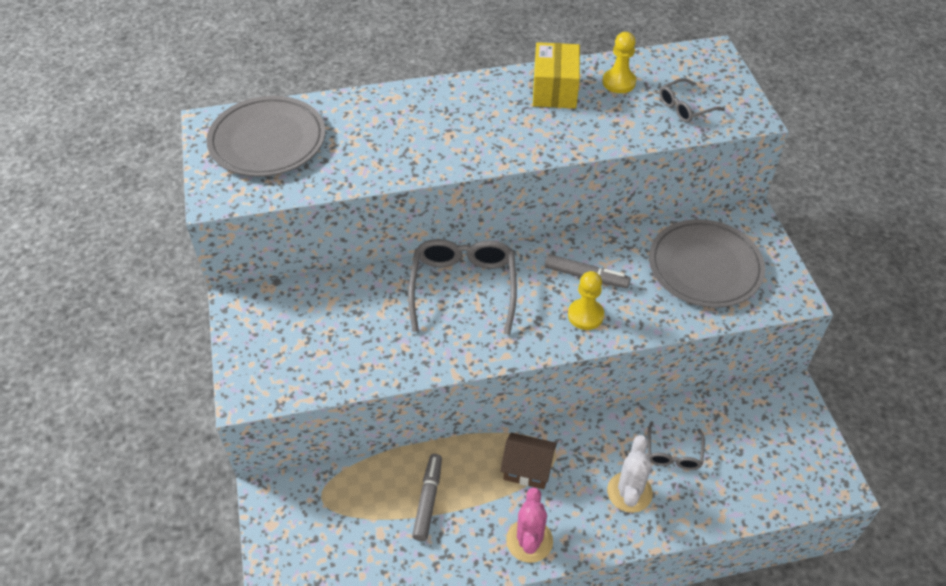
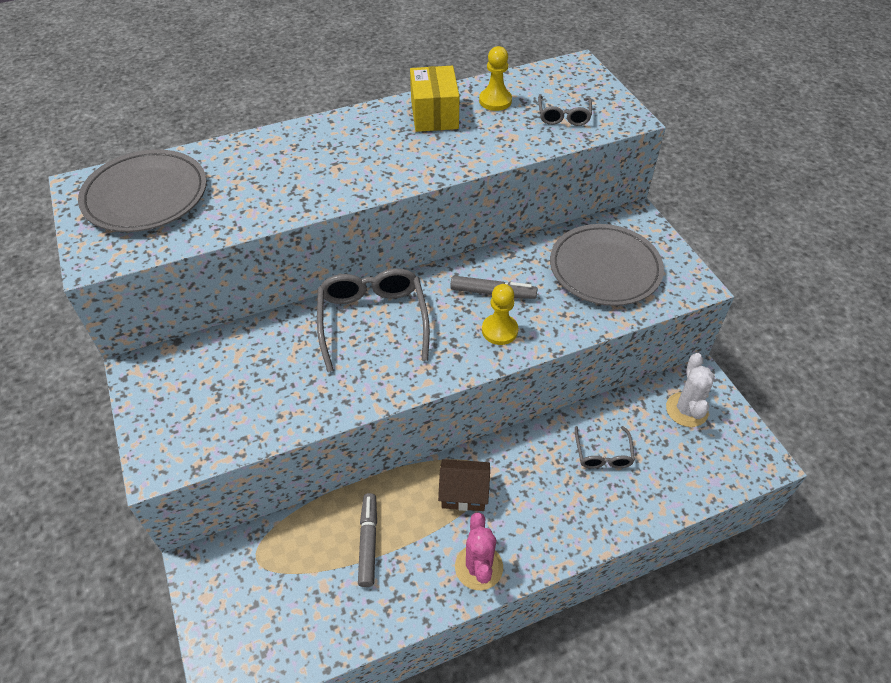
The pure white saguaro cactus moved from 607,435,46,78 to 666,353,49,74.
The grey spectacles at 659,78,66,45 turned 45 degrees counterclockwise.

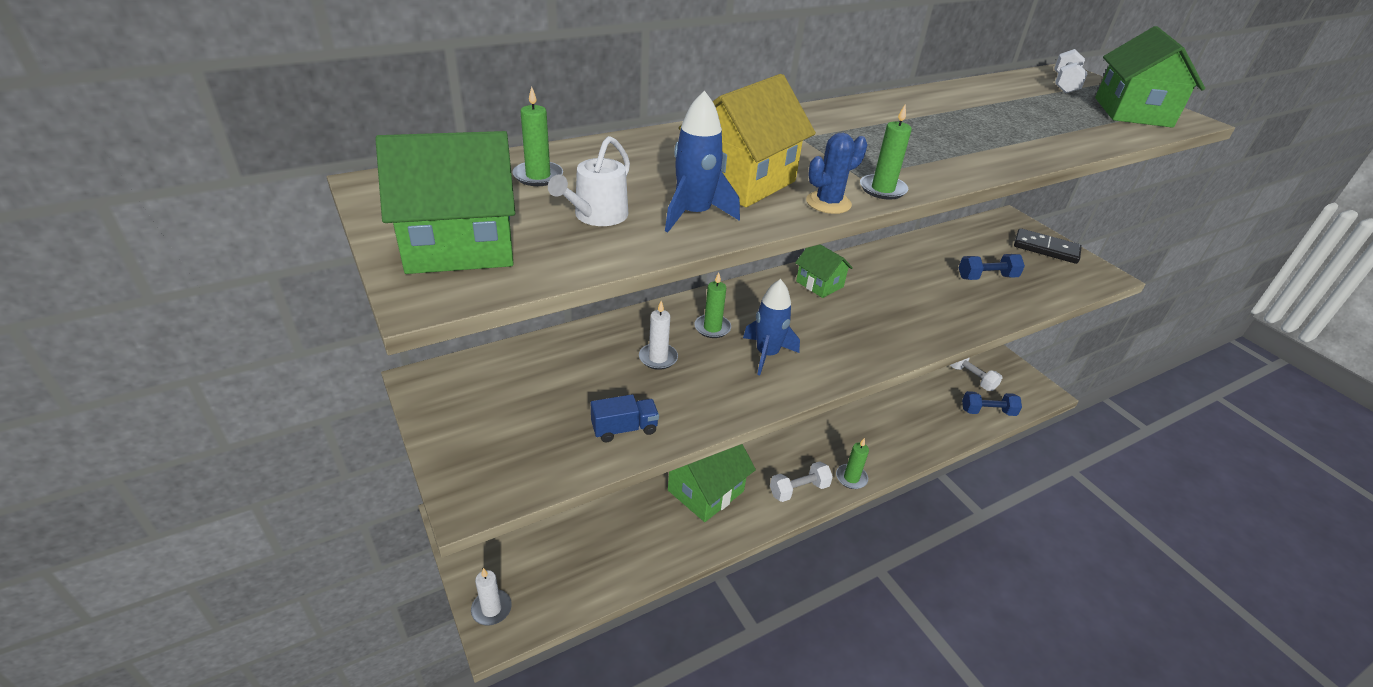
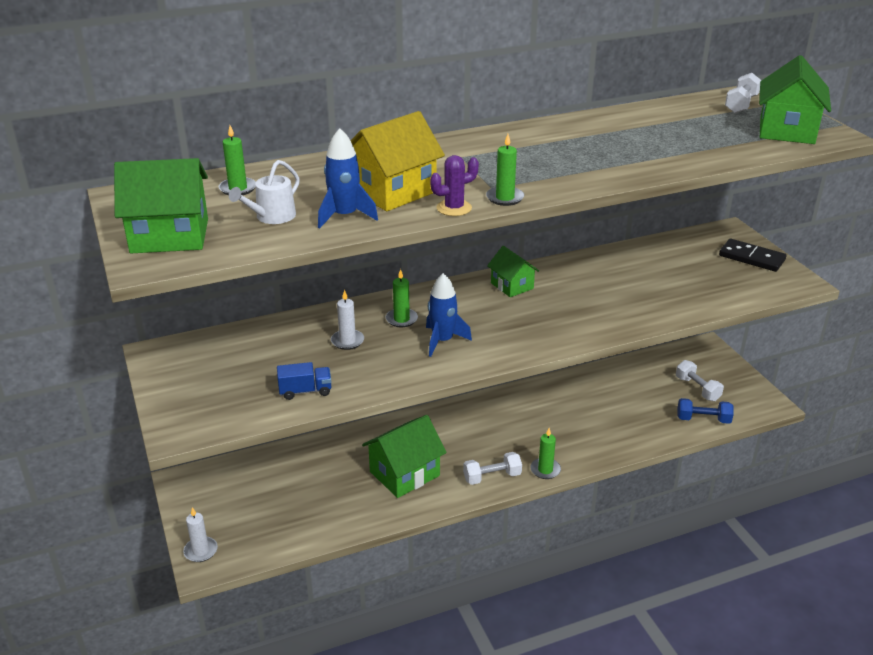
The royal blue free weight at 958,254,67,26 disappeared.
The royal blue saguaro cactus at 806,133,61,81 became the royal purple saguaro cactus at 430,155,49,61.

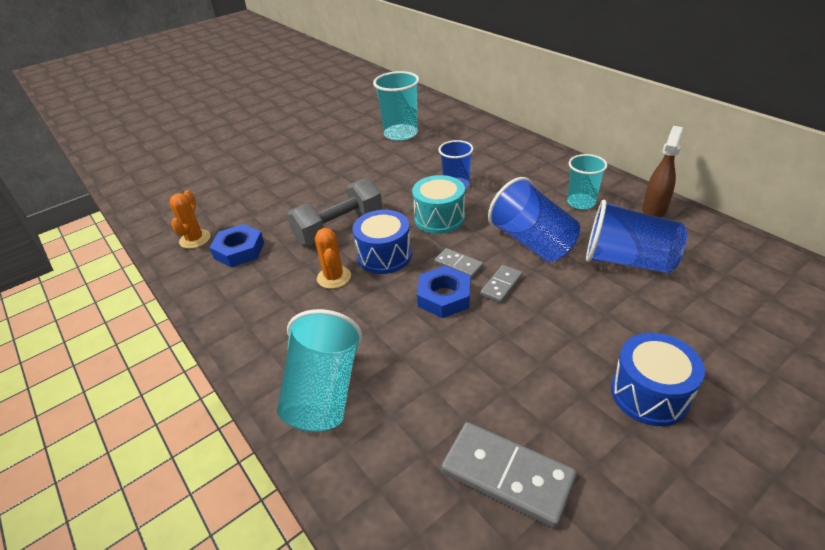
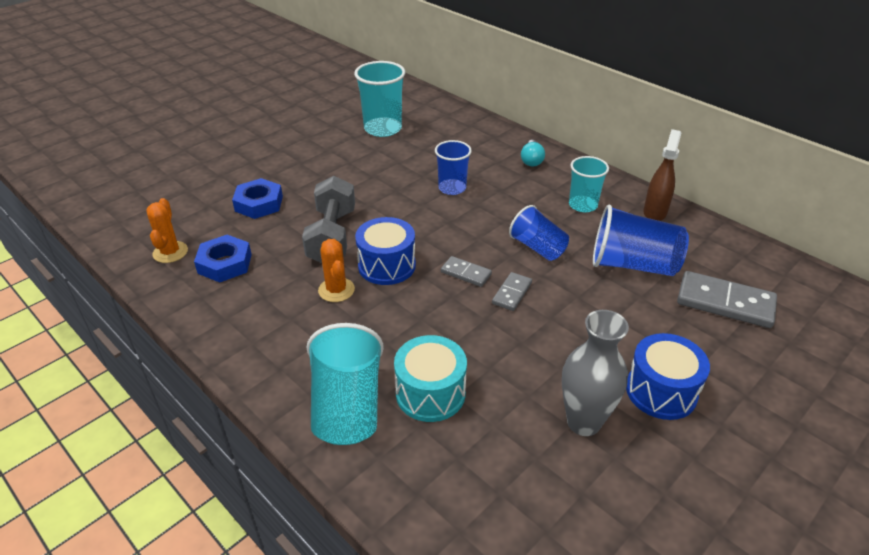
The aqua lightbulb at 521,140,24,27 appeared.
The grey tall vase at 562,310,67,126 appeared.
The aqua toy drum moved from 412,175,53,59 to 394,335,73,87.
The royal blue nut moved from 417,266,53,52 to 232,178,51,41.
The grey domino piece moved from 441,422,136,106 to 677,271,100,57.
The grey free weight at 287,178,95,67 turned 45 degrees counterclockwise.
The royal blue tumbler at 488,177,92,85 changed to 0.65 times the size.

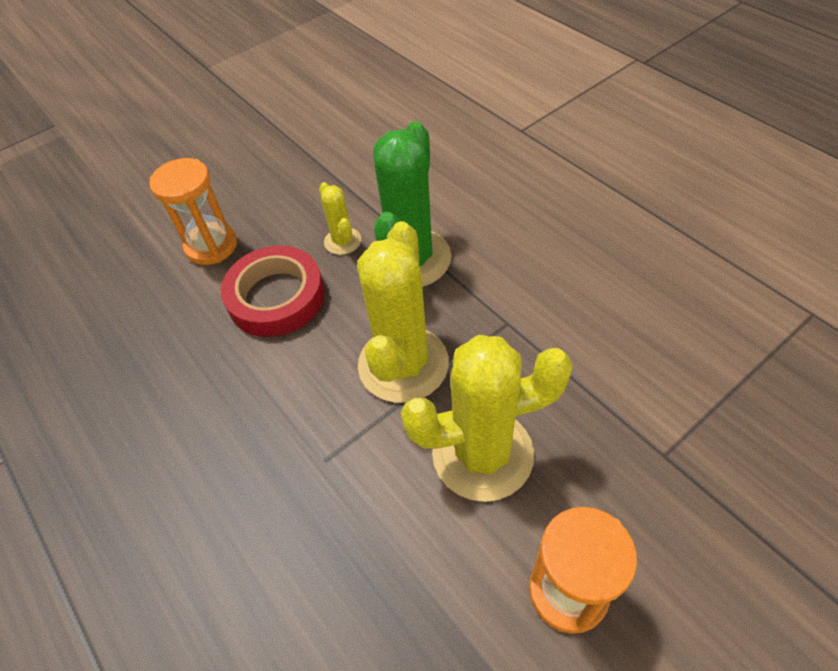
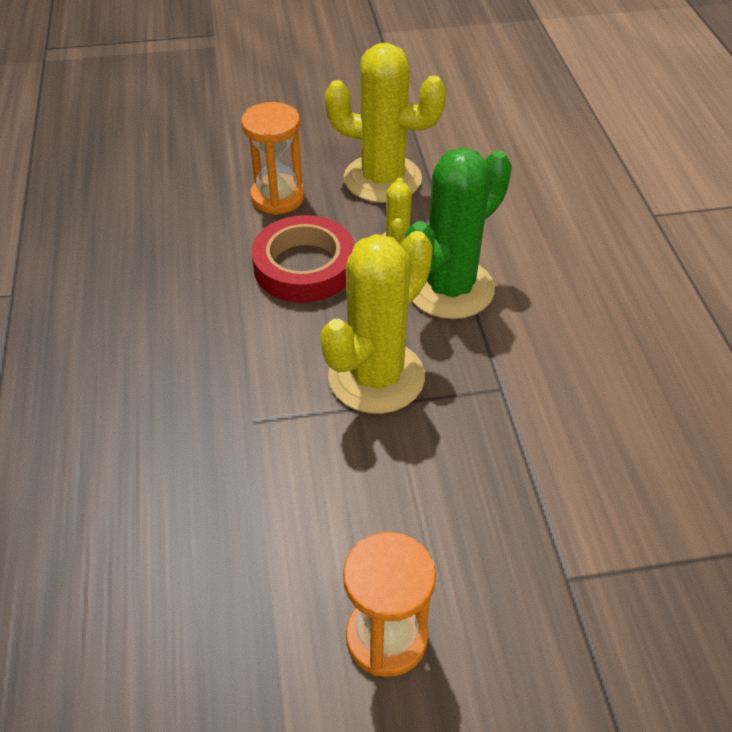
The bright yellow saguaro cactus moved from 401,335,172,167 to 325,43,121,160.

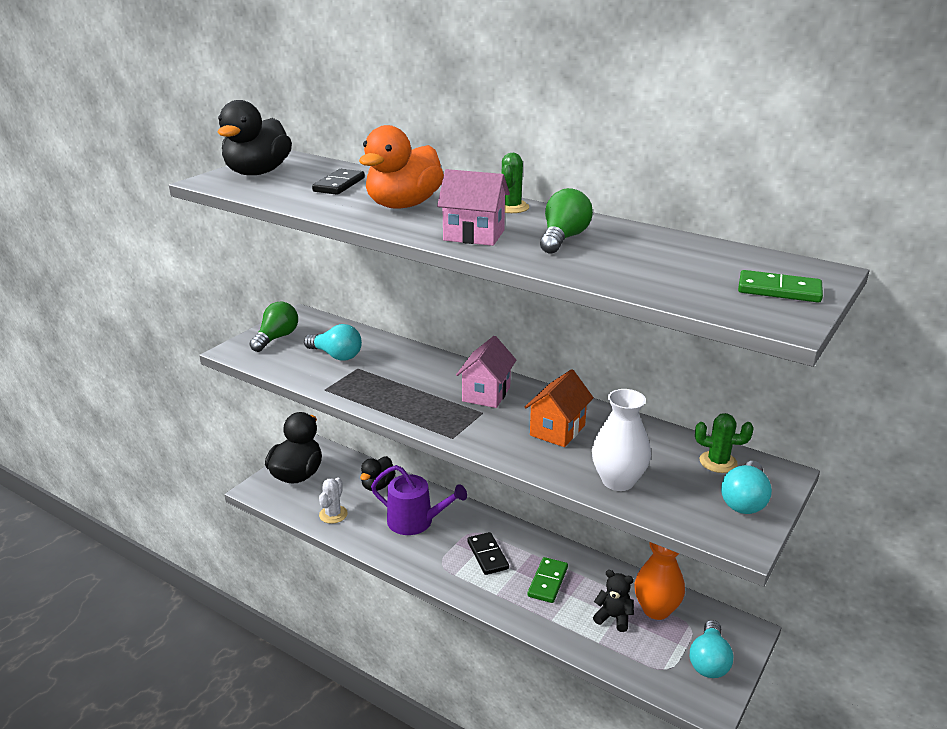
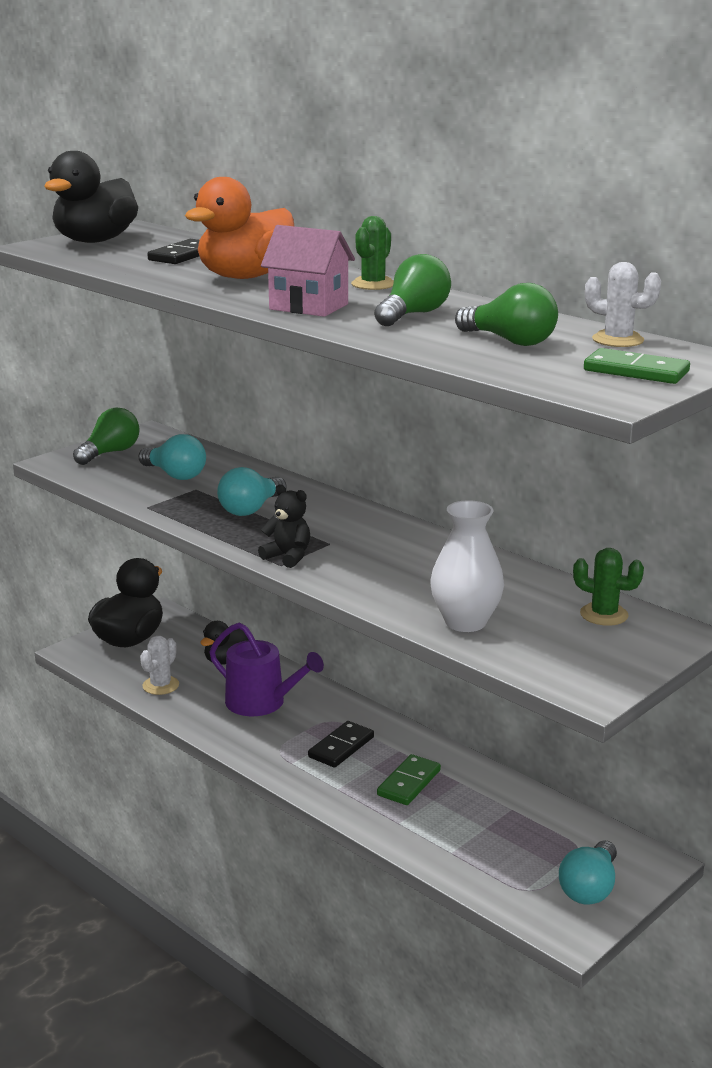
The rosy cottage at 456,336,60,72 disappeared.
The bright orange cottage at 525,369,69,78 disappeared.
The bright orange tall vase at 634,542,51,78 disappeared.
The emerald lightbulb at 455,283,103,63 appeared.
The pure white saguaro cactus at 585,262,76,85 appeared.
The black teddy moved from 593,570,41,62 to 258,484,52,84.
The aqua lightbulb moved from 721,461,51,53 to 217,467,70,49.
The black domino piece at 467,532,42,43 turned 45 degrees clockwise.

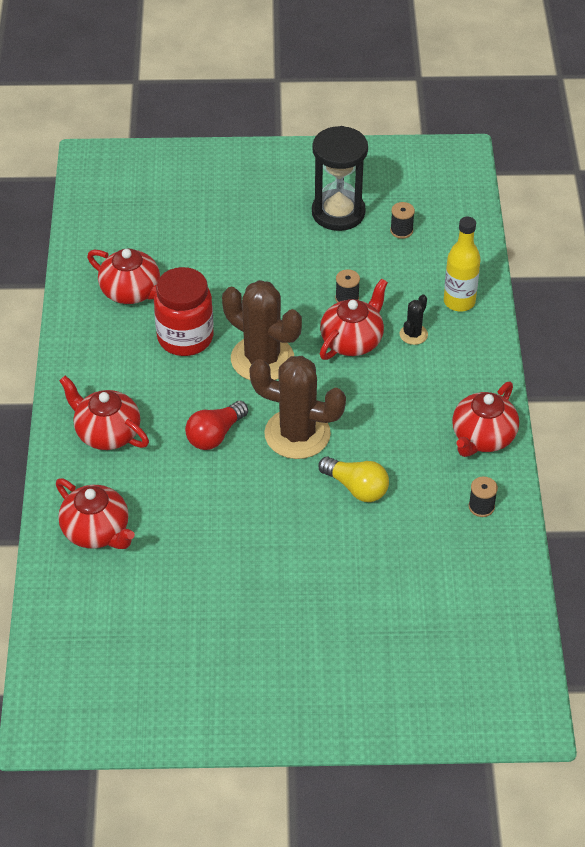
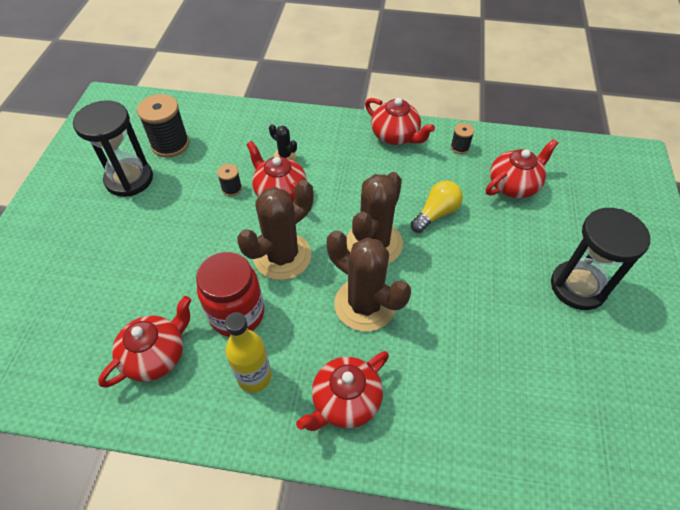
The black hourglass at 551,208,99,102 appeared.
The scarlet china teapot moved from 56,479,79,70 to 486,139,72,59.
The bright yellow drink bottle moved from 444,217,37,95 to 225,313,47,80.
The scarlet lightbulb at 185,401,63,49 was replaced by the brown saguaro cactus at 327,230,84,101.
The black spool at 390,202,25,37 changed to 1.98 times the size.

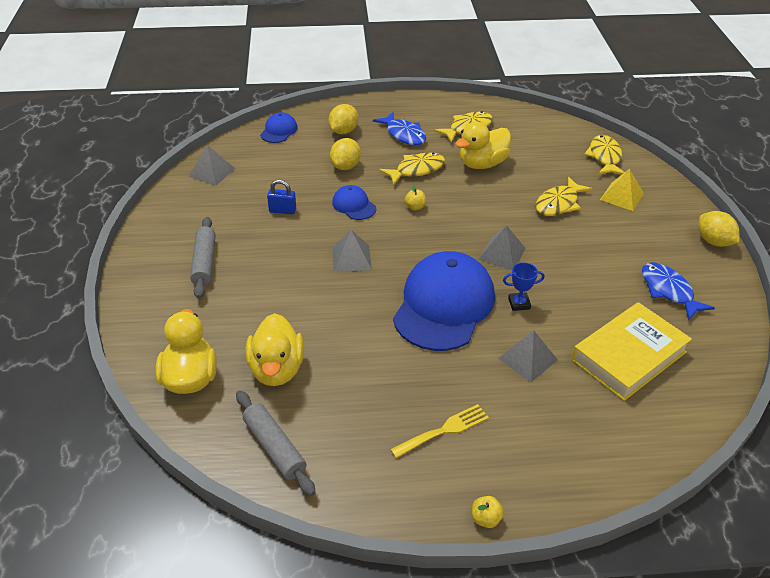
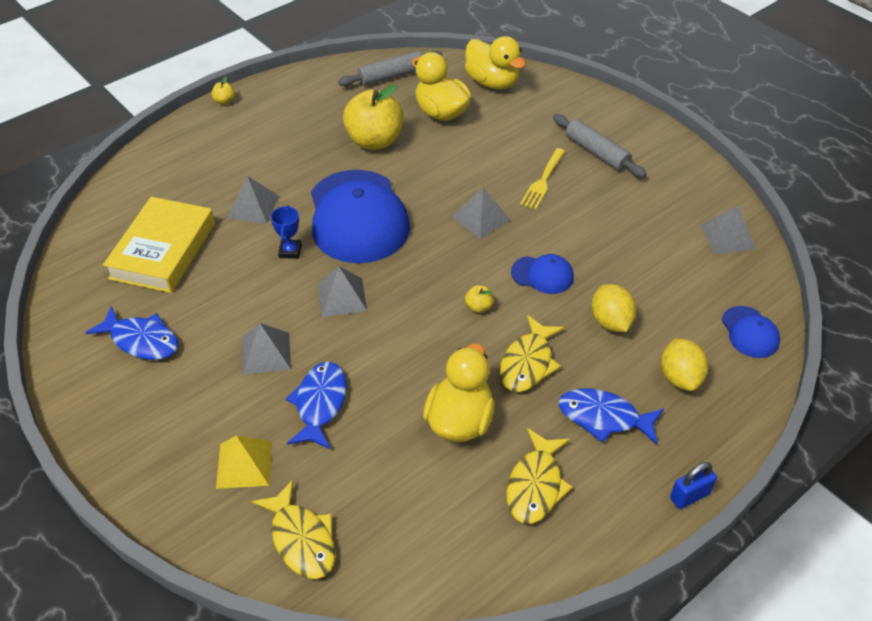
The bright yellow citrus fruit at 699,211,40,36 disappeared.
The grey solid pyramid at 242,323,49,52 appeared.
The bright yellow apple fruit at 343,84,61,66 appeared.
The royal blue small lock moved from 267,179,29,35 to 670,462,47,47.
The bright yellow table fork moved from 390,404,99,54 to 520,148,45,62.
The bright yellow fish at 535,177,58,39 became the royal blue fish at 286,362,61,87.
The grey dough roller at 236,390,80,106 turned 45 degrees counterclockwise.
The royal blue trophy at 503,262,42,49 turned 45 degrees counterclockwise.

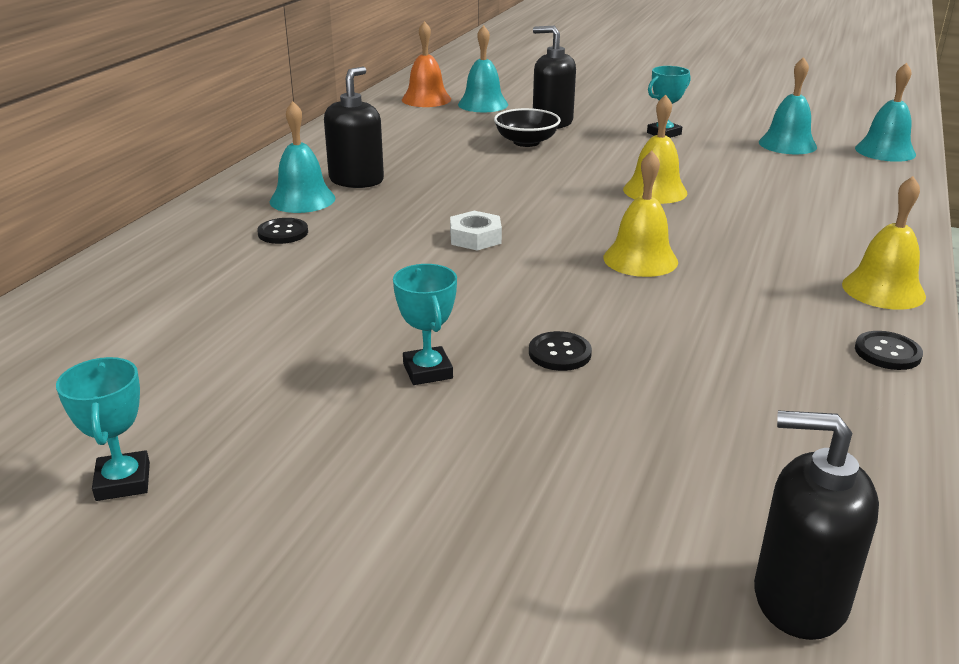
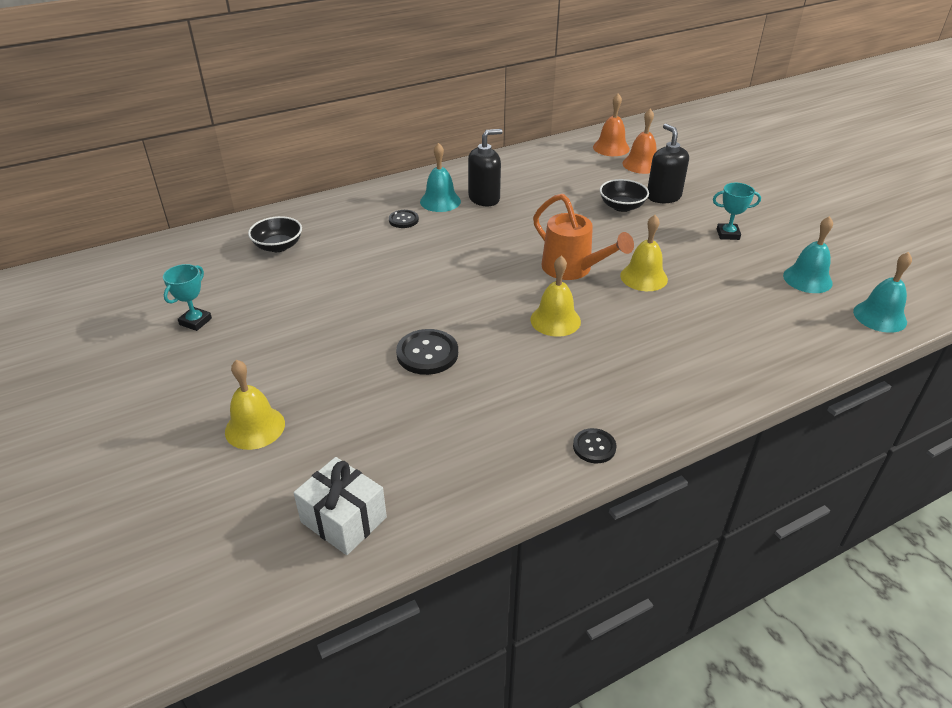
The aqua trophy at 393,264,64,121 disappeared.
The pure white nut at 450,211,52,40 disappeared.
The black deep dish at 248,216,54,36 appeared.
The bright orange watering can at 533,194,101,86 appeared.
The bright yellow bell moved from 842,176,84,134 to 225,360,60,90.
The black pump bottle at 754,411,125,229 was replaced by the pure white wrapped gift at 293,457,94,98.
The aqua bell at 458,25,50,87 became the bright orange bell at 623,109,33,65.
The black button at 529,331,63,40 changed to 1.65 times the size.

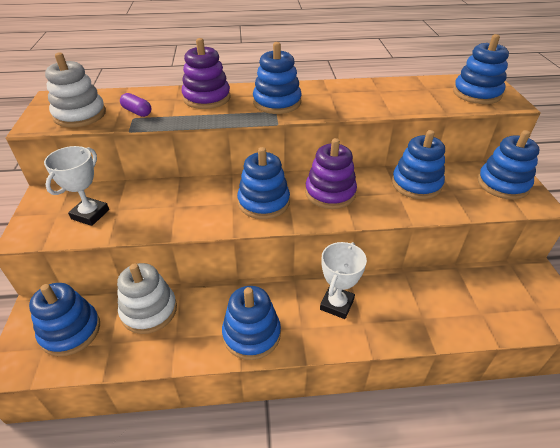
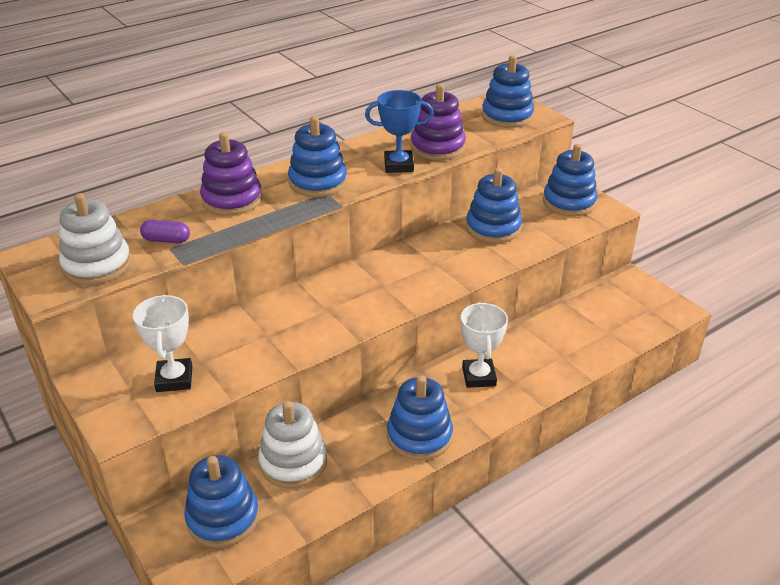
The royal blue stacking toy at 237,147,53,72 disappeared.
The royal blue trophy at 365,90,69,83 appeared.
The royal purple stacking toy moved from 305,138,52,71 to 411,84,55,76.

